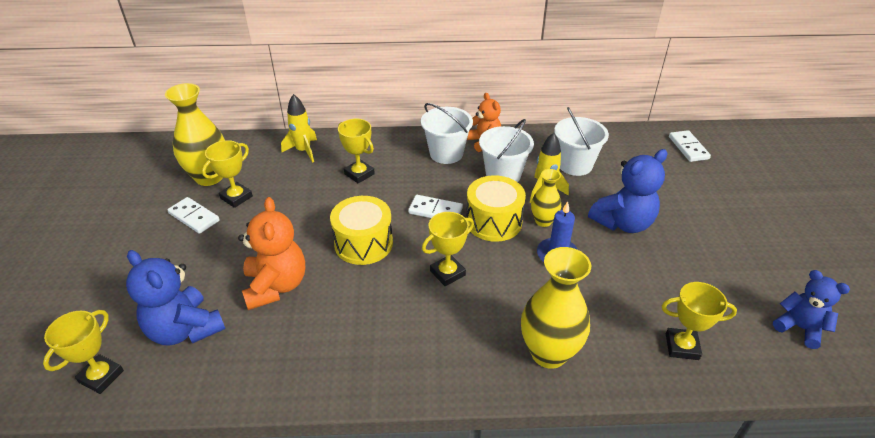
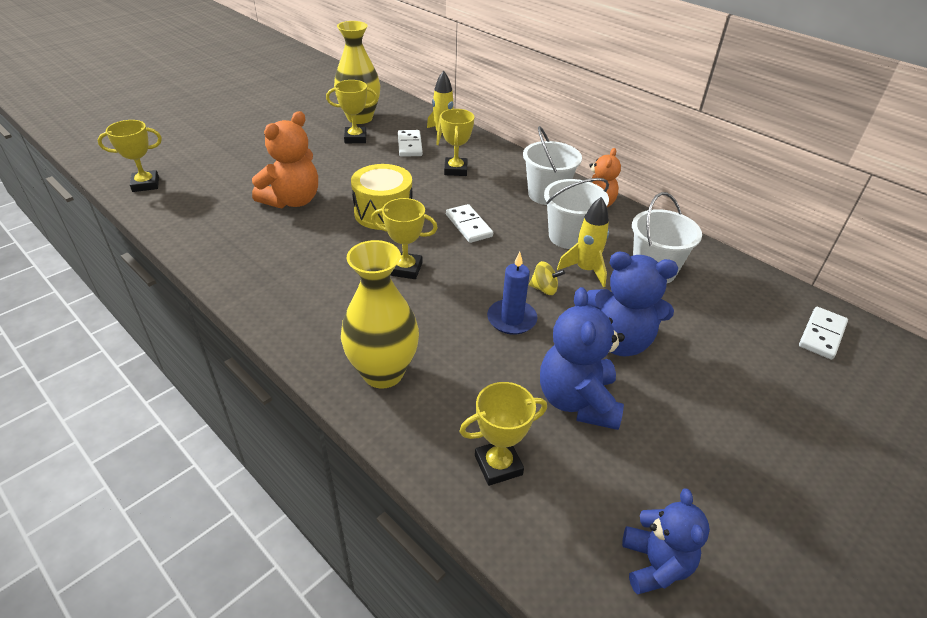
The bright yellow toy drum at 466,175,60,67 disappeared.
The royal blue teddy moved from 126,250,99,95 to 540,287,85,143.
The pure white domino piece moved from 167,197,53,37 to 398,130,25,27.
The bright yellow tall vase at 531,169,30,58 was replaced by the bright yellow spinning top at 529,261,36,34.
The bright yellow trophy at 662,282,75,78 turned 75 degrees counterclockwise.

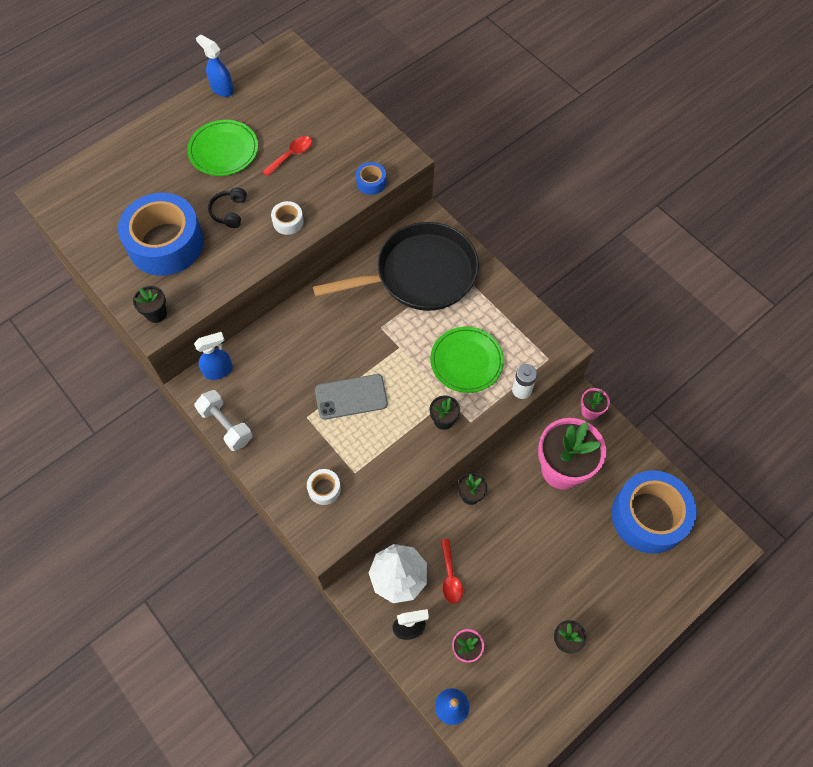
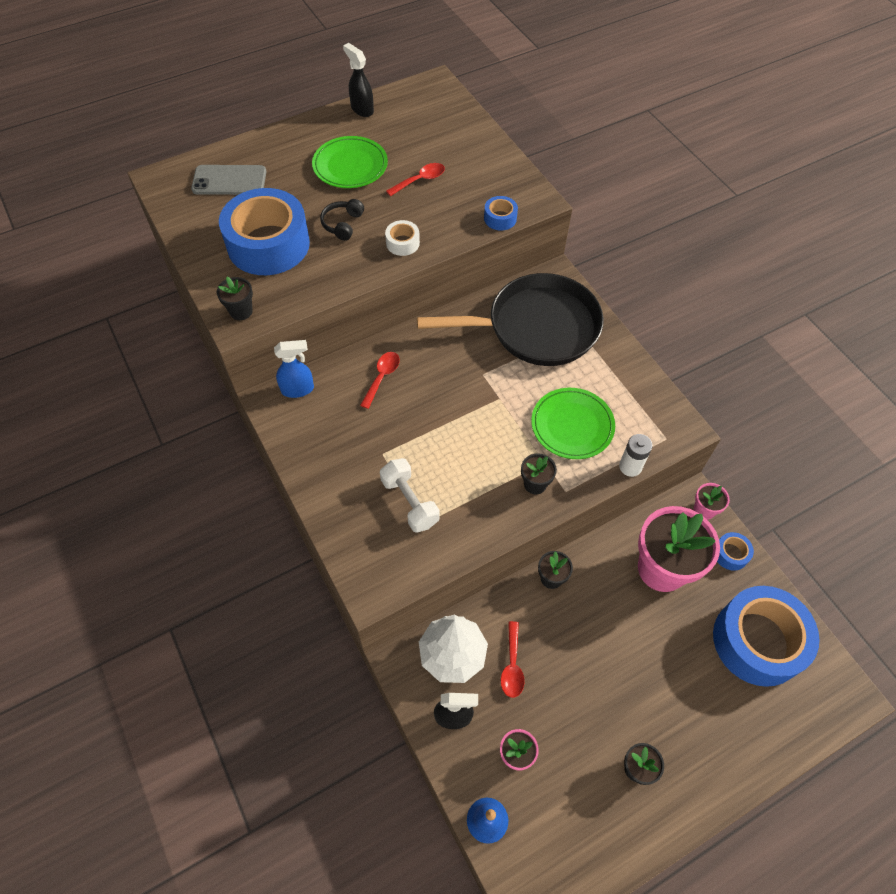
The pure white sticky tape at 307,469,34,36 disappeared.
The scarlet spoon at 360,352,40,57 appeared.
The royal blue sticky tape at 717,532,37,39 appeared.
The pure white free weight moved from 194,390,58,61 to 380,458,59,75.
The grey mobile phone moved from 315,374,73,46 to 191,165,75,30.
The royal blue spray cleaner at 196,34,38,63 became the black spray cleaner at 343,43,31,74.

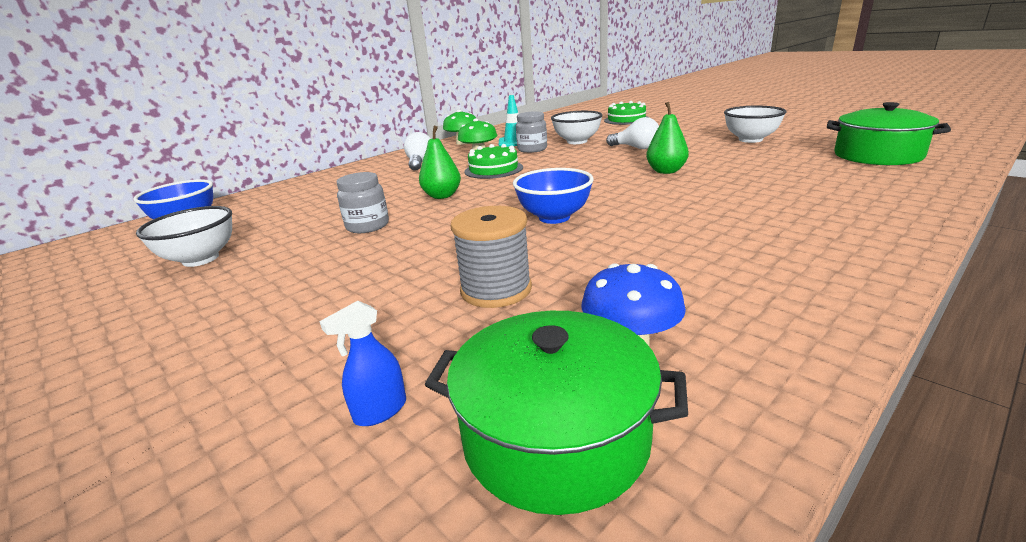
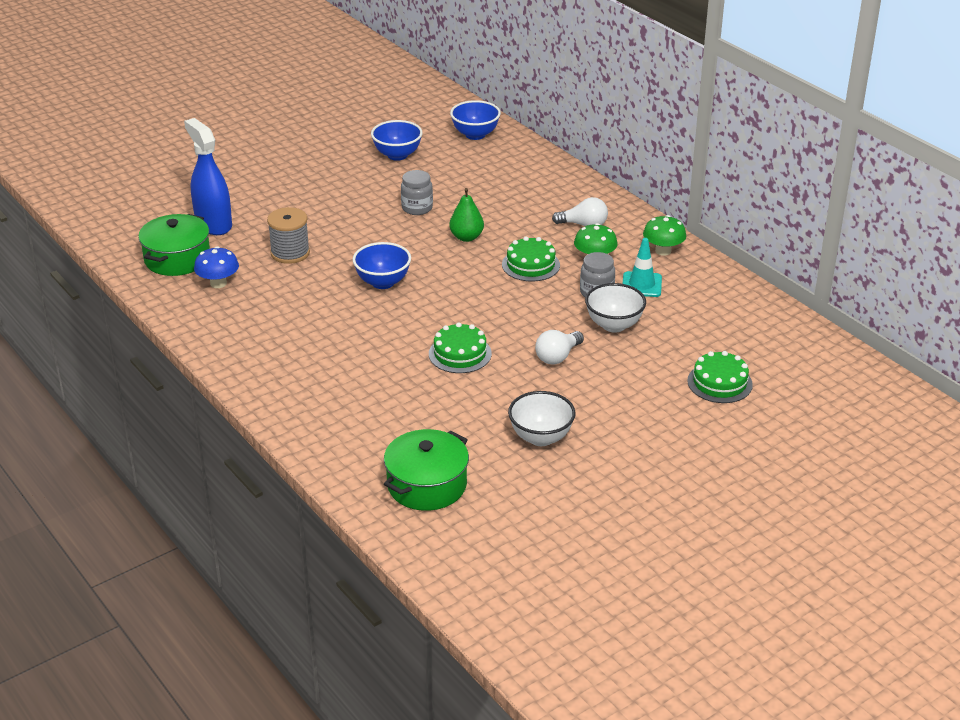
The emerald toy pear at 646,102,43,72 was replaced by the emerald gateau at 429,322,63,51.
The pure white deep dish at 136,206,96,61 became the royal blue deep dish at 371,120,52,41.
The royal blue spray cleaner at 319,301,87,125 changed to 2.34 times the size.

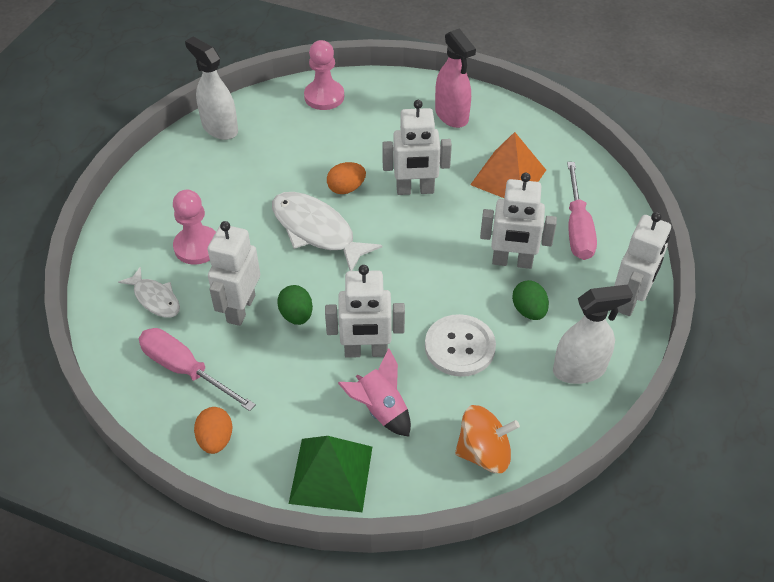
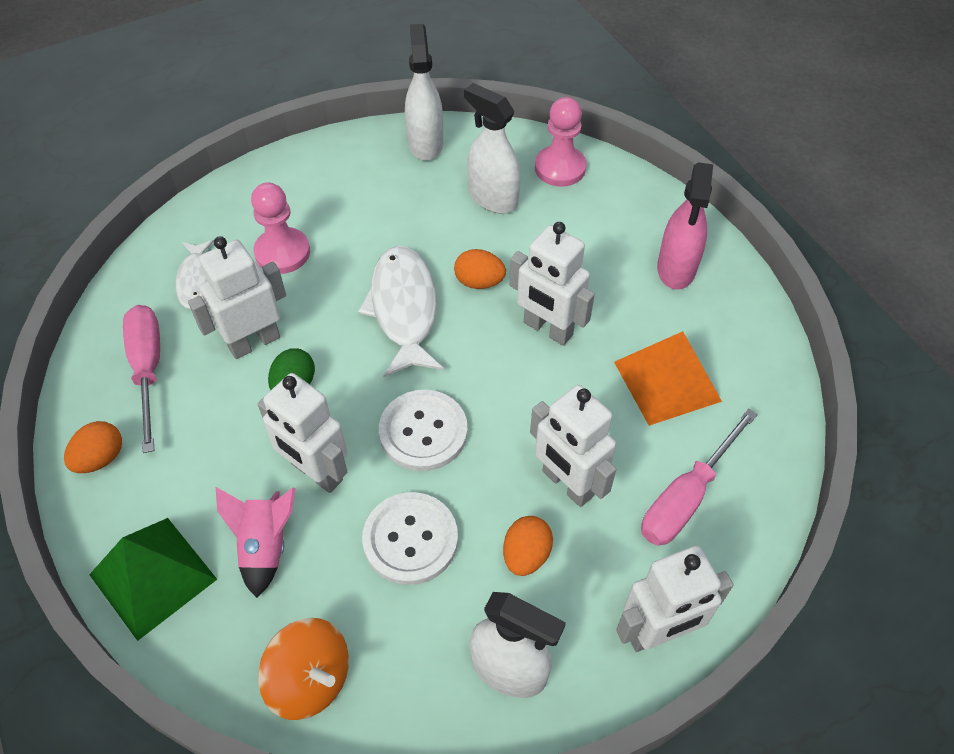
The pure white button at 379,390,89,81 appeared.
The pure white spray cleaner at 464,83,57,131 appeared.
The emerald toy egg at 512,280,37,40 became the bright orange toy egg at 503,516,50,60.

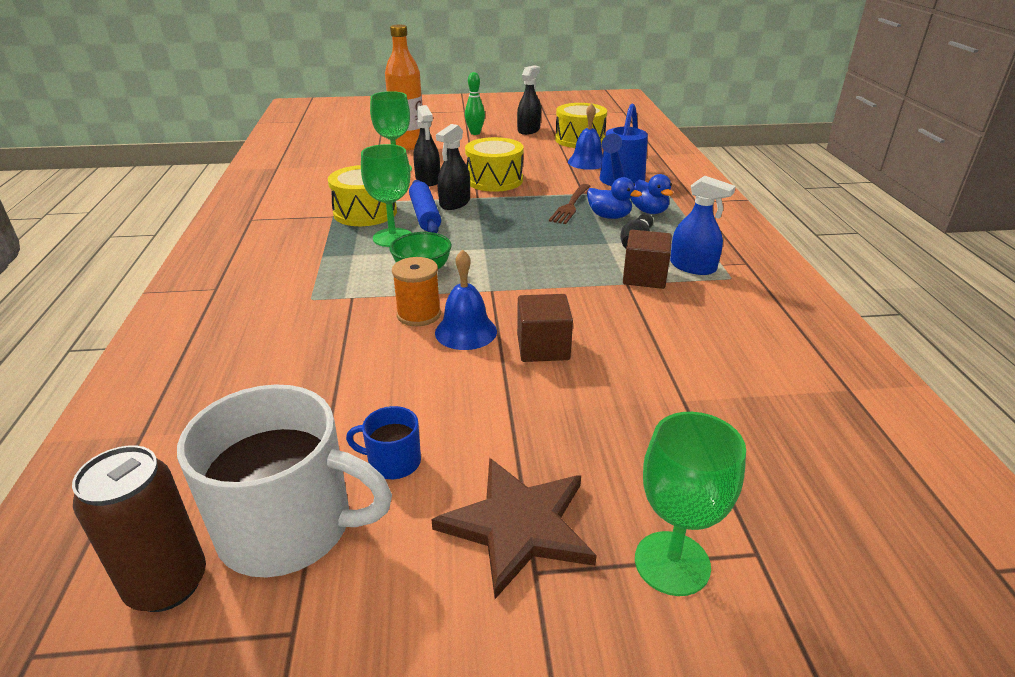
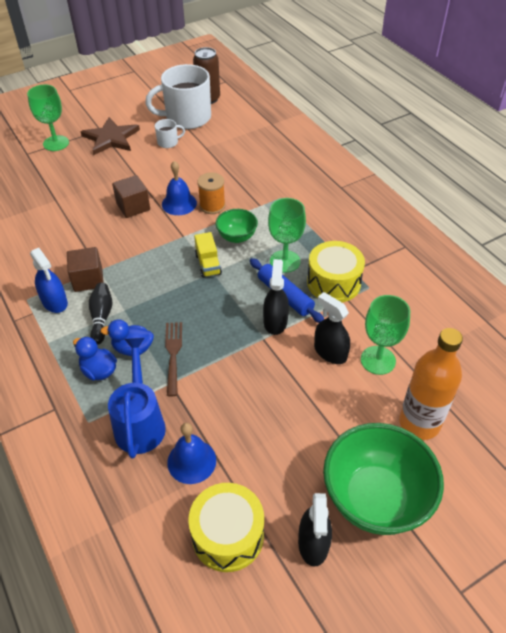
The bright yellow toy drum at 465,137,58,55 disappeared.
The bright yellow lorry at 194,232,28,46 appeared.
The emerald skittle at 465,72,20,63 was replaced by the emerald deep dish at 323,423,121,112.
The royal blue mug at 346,406,75,73 became the pure white mug at 155,119,30,29.
The royal blue spray cleaner at 670,176,66,99 turned 135 degrees counterclockwise.

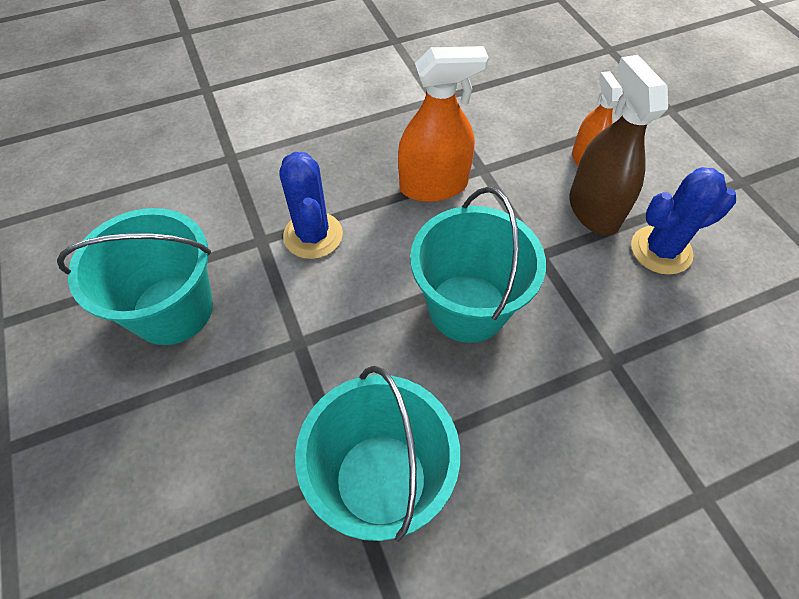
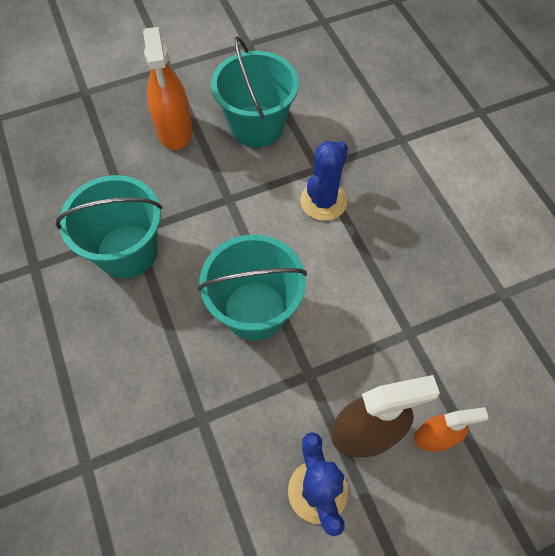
The bright orange spray cleaner moved from 398,46,91,156 to 143,27,49,123.
The royal blue saguaro cactus at 279,152,64,107 turned 45 degrees counterclockwise.

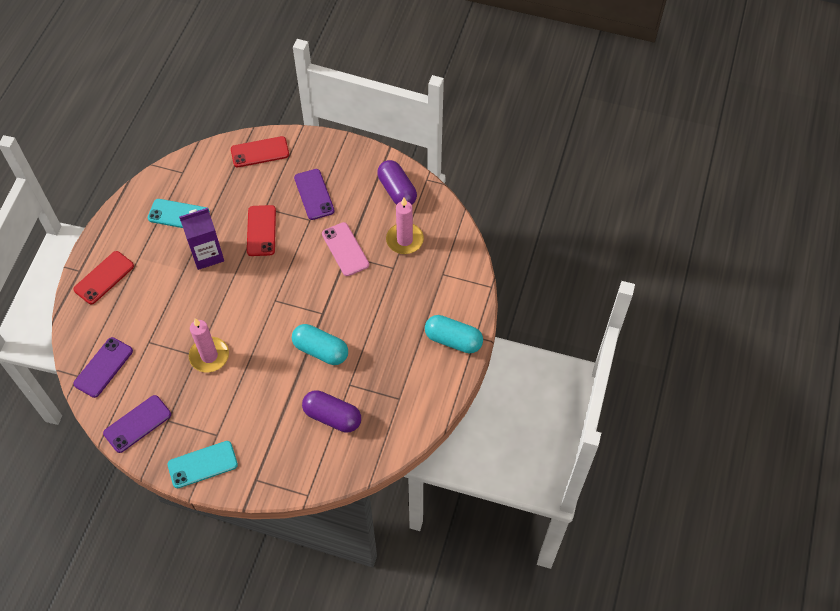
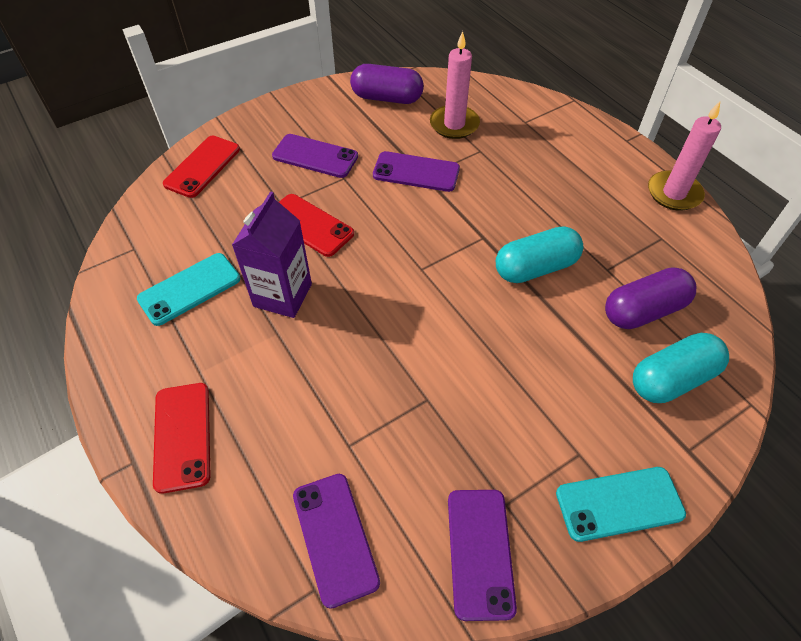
The rosy pillar candle moved from 189,318,40,54 to 648,101,73,110.
The aqua capsule moved from 425,315,58,38 to 633,333,96,70.
The rosy mobile phone at 322,222,47,54 became the royal purple mobile phone at 373,151,87,41.
The aqua mobile phone at 168,441,70,47 turned 60 degrees clockwise.

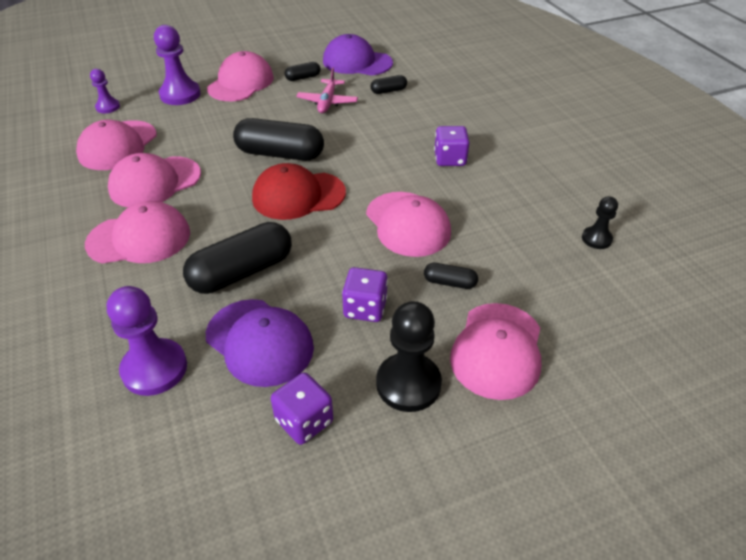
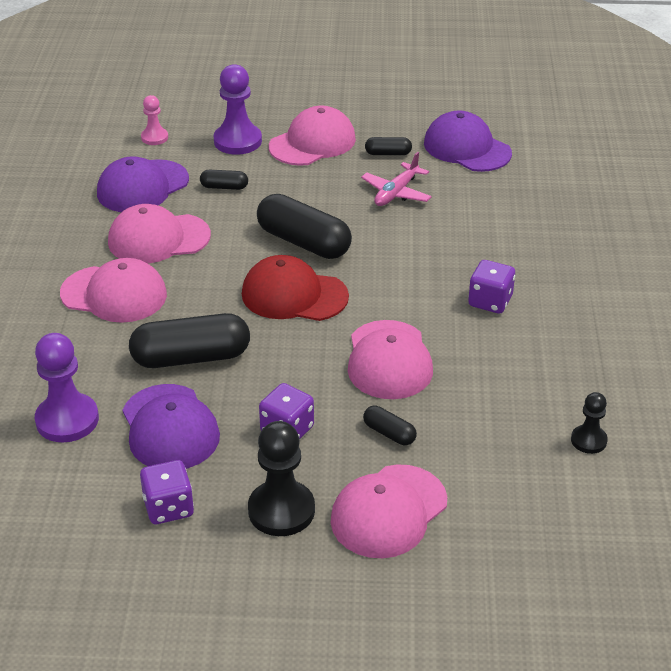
The black capsule moved from 370,75,37,19 to 200,169,48,21.
The rosy cap at 76,120,80,50 became the royal purple cap at 97,156,92,56.
The royal purple pawn at 90,69,30,44 became the rosy pawn at 141,95,27,50.

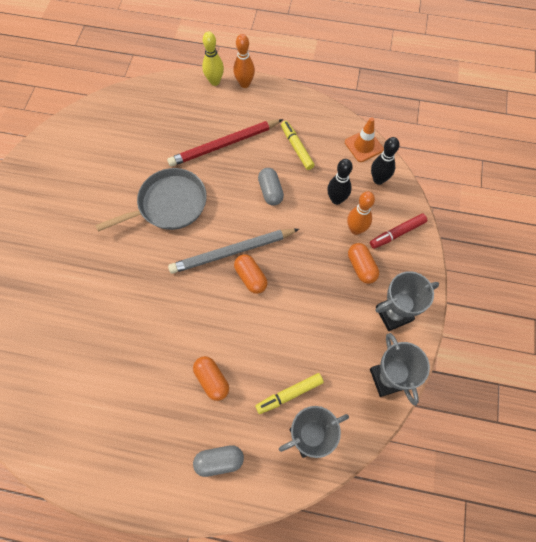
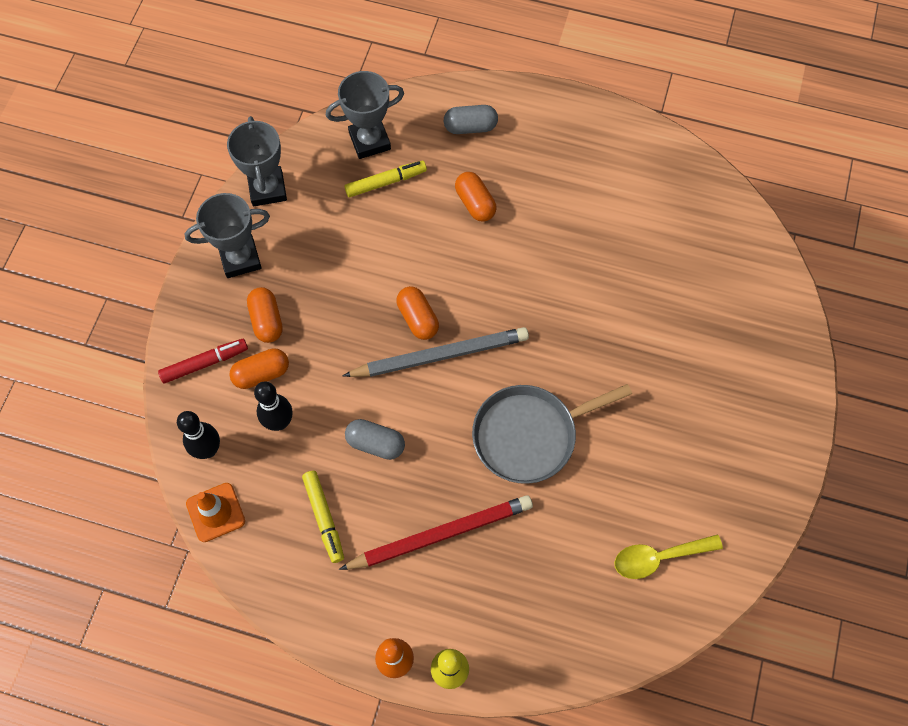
The bright yellow spoon at 614,534,109,45 appeared.
The bright orange skittle at 347,191,28,44 was replaced by the bright orange capsule at 229,348,60,41.
The grey capsule at 258,168,26,38 turned 60 degrees counterclockwise.

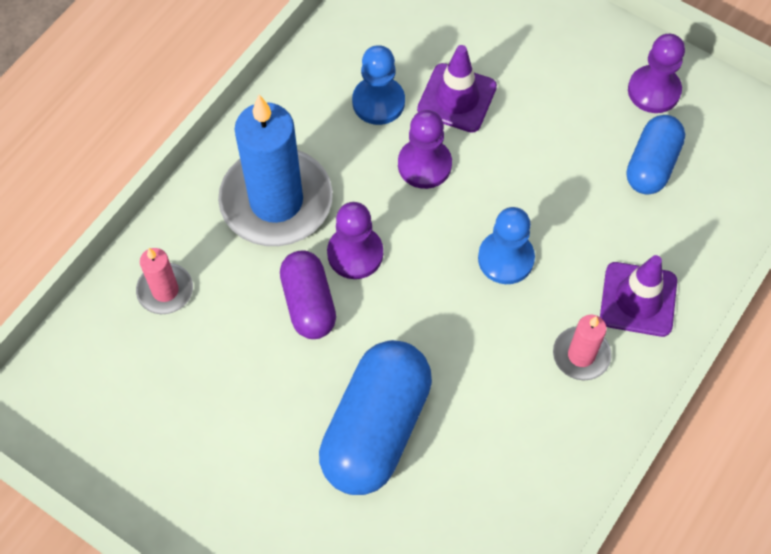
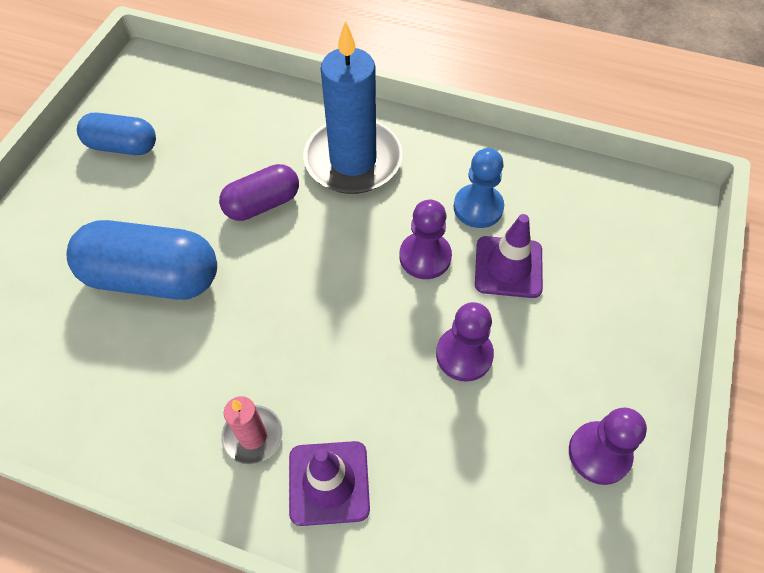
The rosy pillar candle at 136,248,57,66 disappeared.
The royal blue pawn at 478,207,57,77 disappeared.
The royal purple pawn moved from 327,202,56,77 to 436,302,58,80.
The royal blue capsule moved from 626,115,59,80 to 77,113,79,42.

